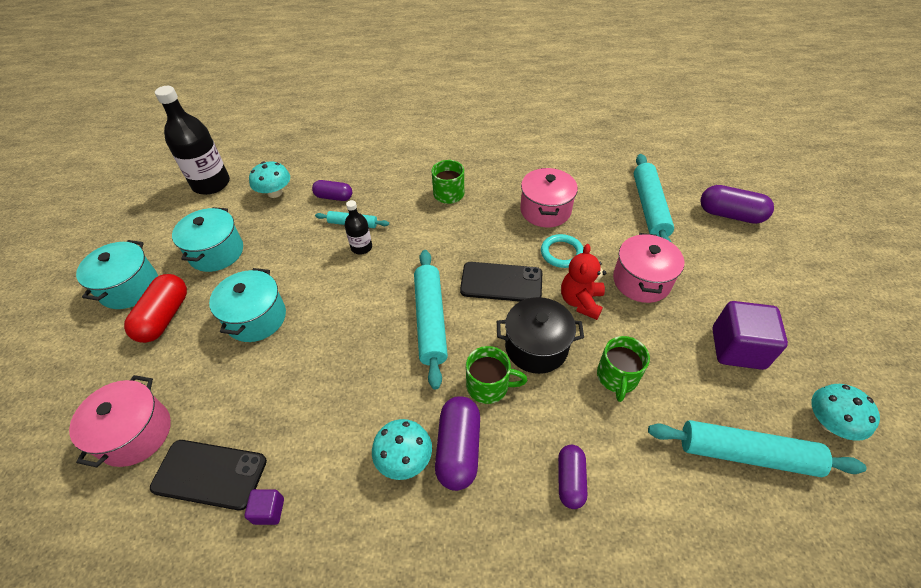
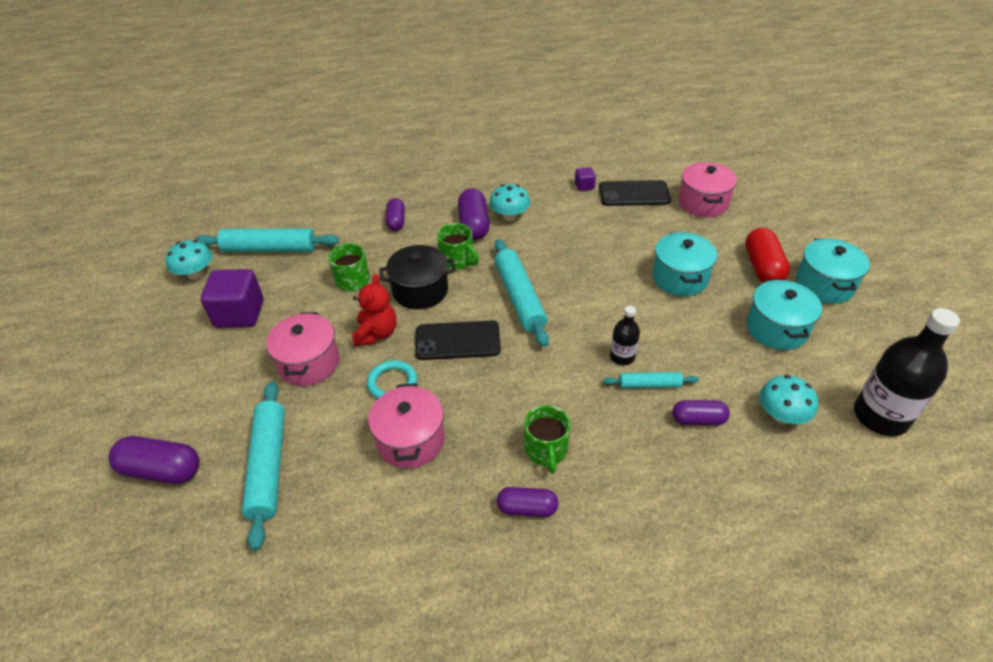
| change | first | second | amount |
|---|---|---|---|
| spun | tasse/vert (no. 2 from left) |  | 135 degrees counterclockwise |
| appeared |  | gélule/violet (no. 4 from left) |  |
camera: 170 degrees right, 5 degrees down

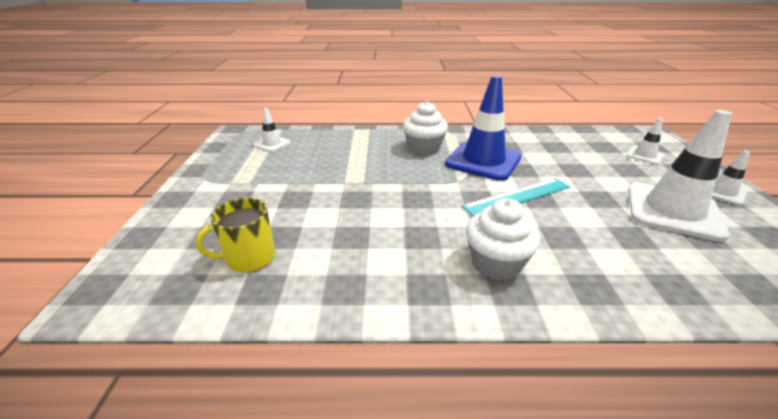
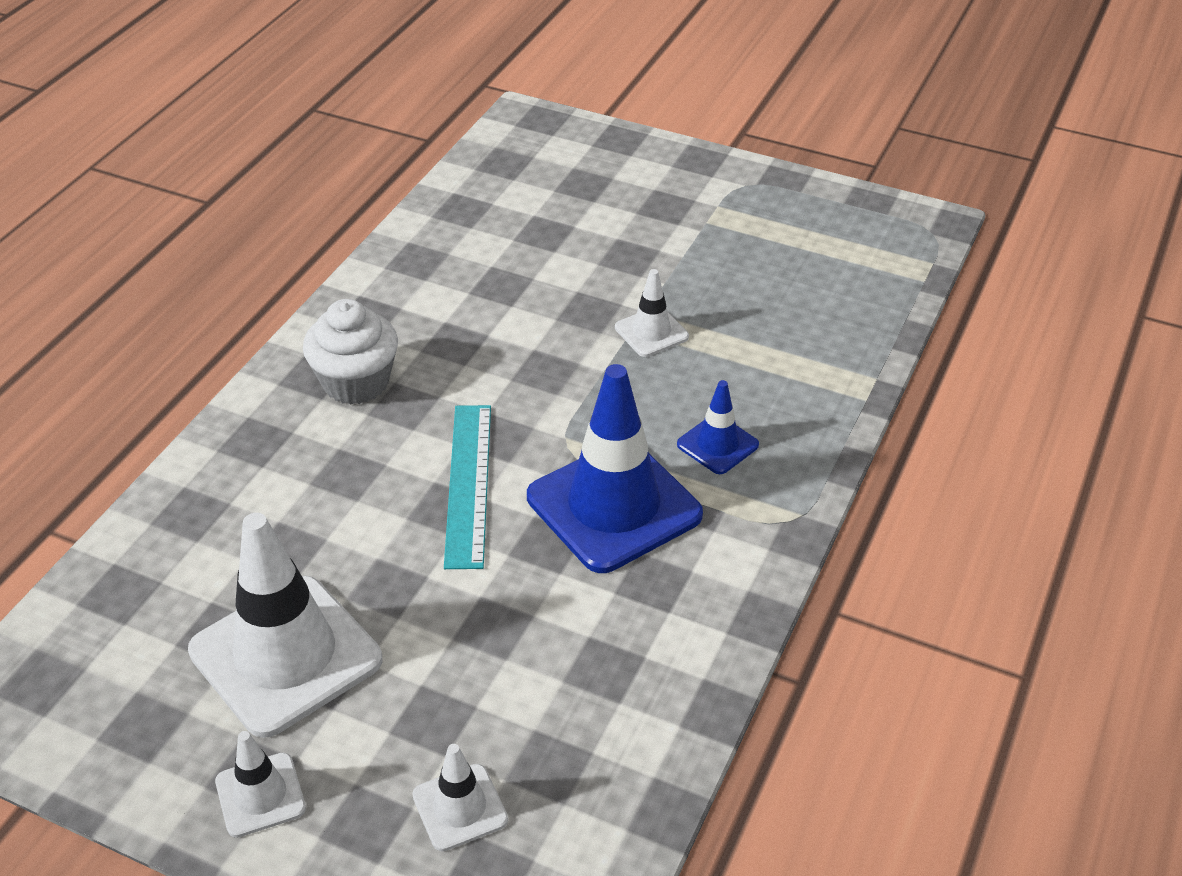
| change | first | second | amount |
|---|---|---|---|
| exchanged | muffin/blanc (no. 1 from left) | cône de chantier/bleu (no. 2 from left) |  |
| relocated | cône de chantier/blanc (no. 1 from left in the first image) | cône de chantier/blanc (no. 4 from left) |  |
| missing | tasse/jaune |  |  |
camera: 115 degrees right, 10 degrees up

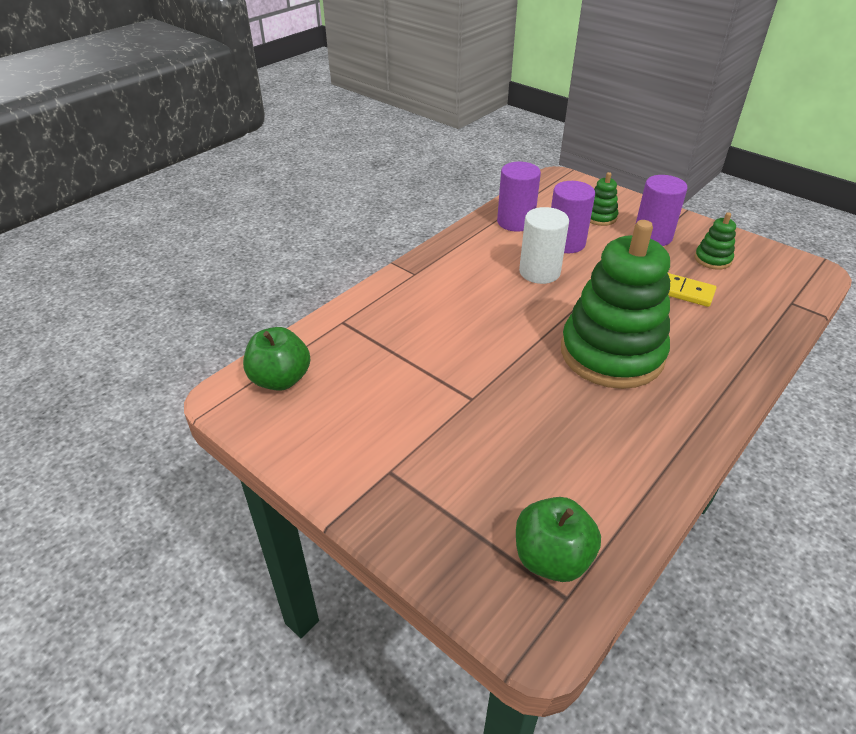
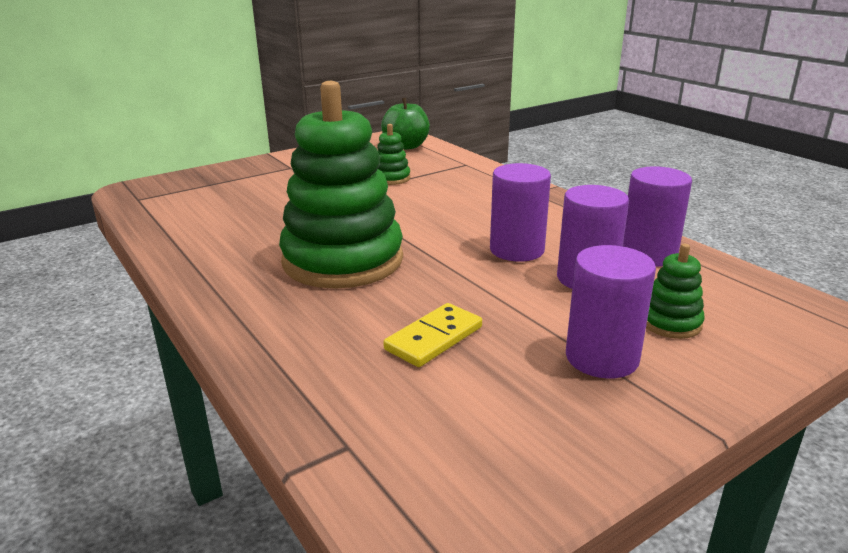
| change | first | second | amount |
|---|---|---|---|
| colour | cylindre/blanc | cylindre/violet (no. 1 from left) |  |
| relocated | jouet à empiler/vert (no. 3 from left in the first image) | jouet à empiler/vert (no. 2 from left) |  |
| missing | pomme/vert (no. 2 from left) |  |  |
camera: 105 degrees right, 15 degrees down

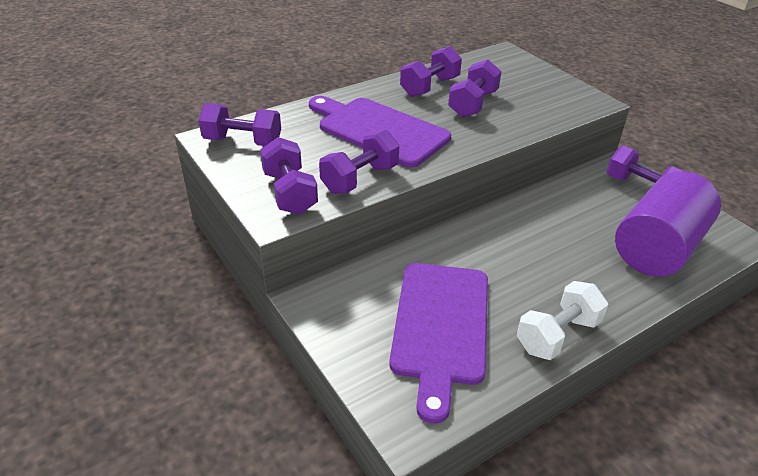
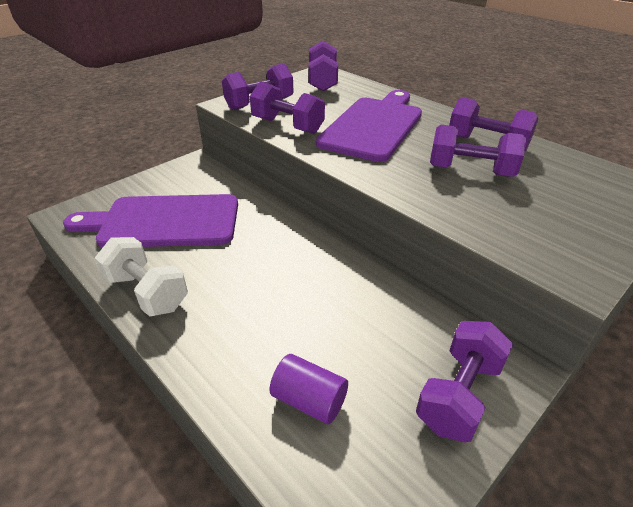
| change | first | second | amount |
|---|---|---|---|
| size | cylindre/violet |  | x0.45 |
camera: 80 degrees right, 0 degrees up

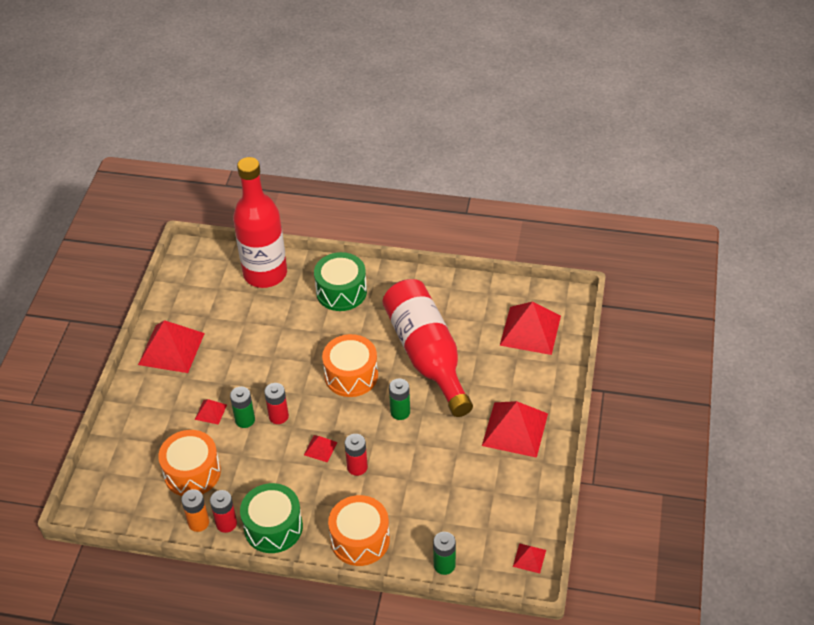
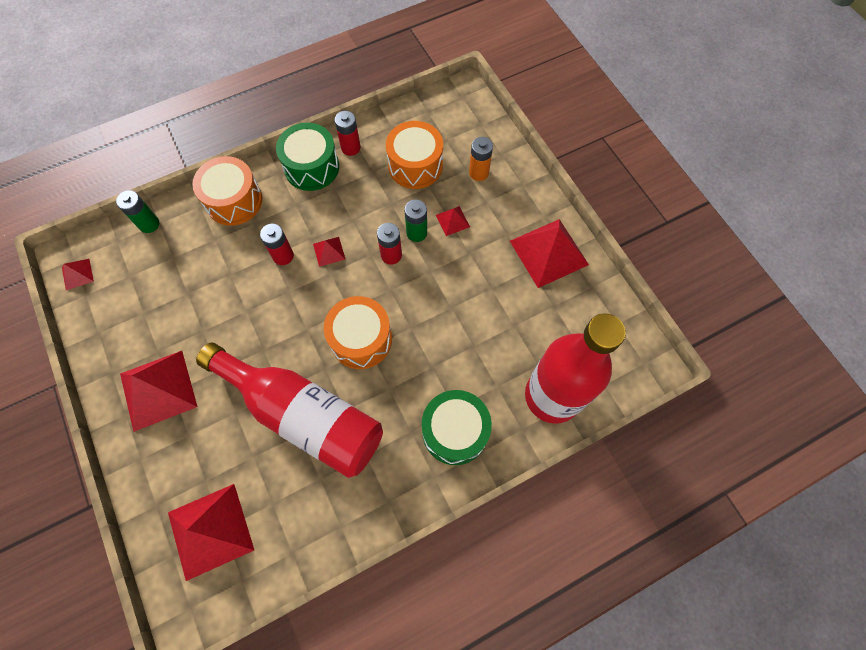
| change | first | second | amount |
|---|---|---|---|
| missing | pile/vert (no. 2 from left) |  |  |
| relocated | pile/orange |  |  |
camera: 140 degrees right, 20 degrees up

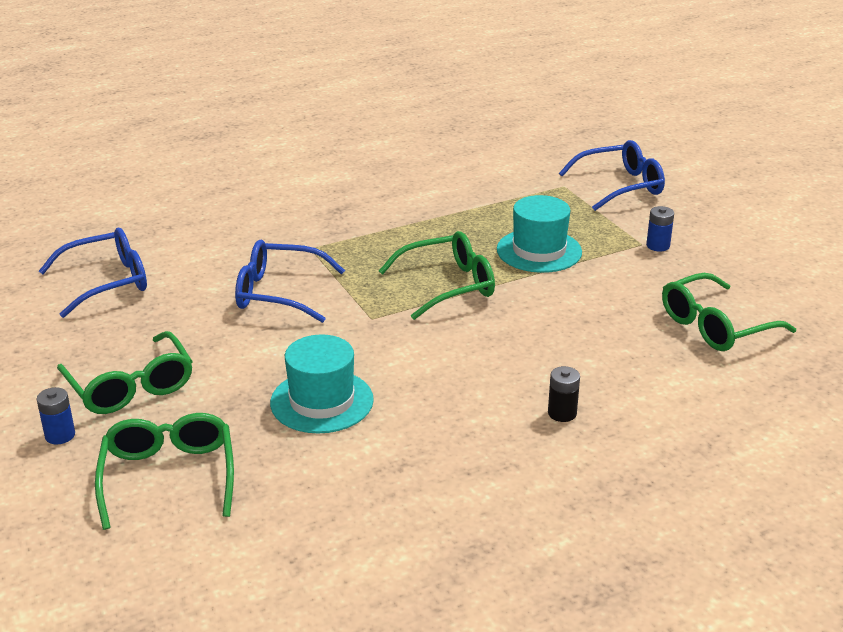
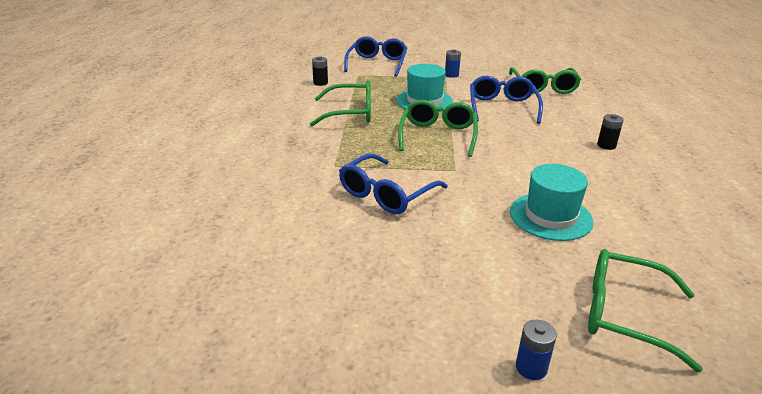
| change | first | second | amount |
|---|---|---|---|
| relocated | lunettes/bleu (no. 1 from left in the first image) | lunettes/bleu (no. 3 from left) |  |
| relocated | lunettes/vert (no. 1 from left) |  |  |
| appeared |  | pile/noir (no. 1 from left) |  |
camera: 60 degrees left, 0 degrees up

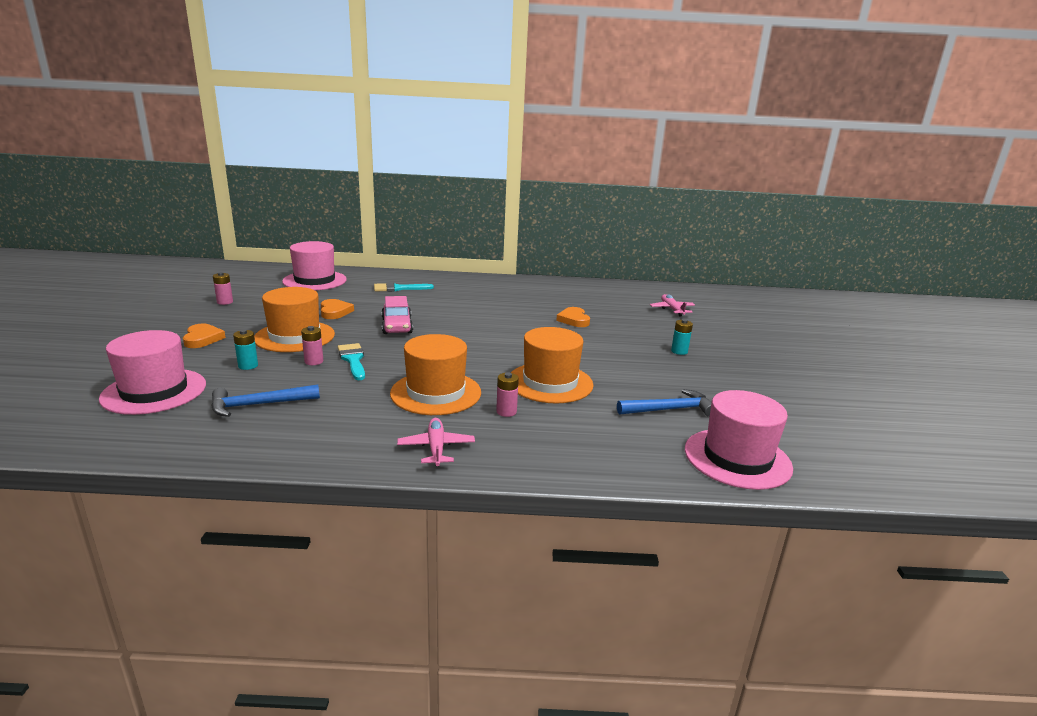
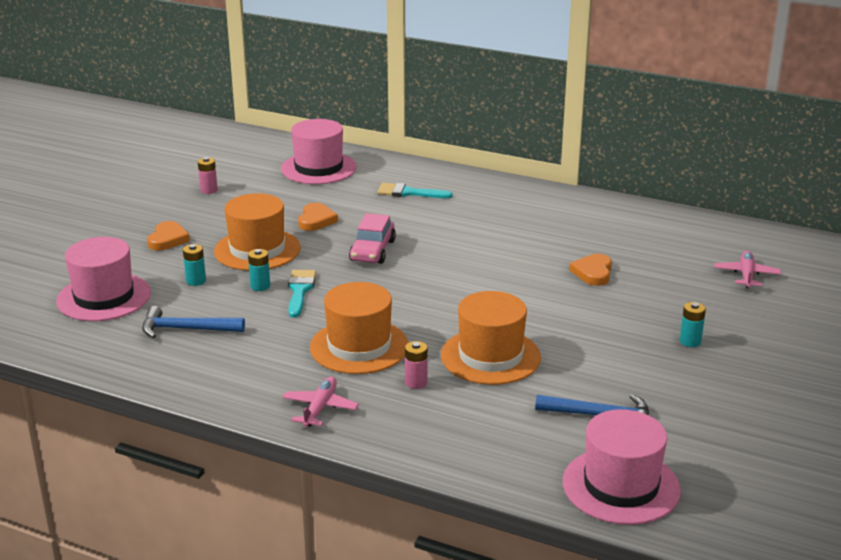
| change | first | second | amount |
|---|---|---|---|
| colour | pile/rose (no. 2 from left) | pile/turquoise (no. 2 from left) |  |
camera: 25 degrees right, 5 degrees up

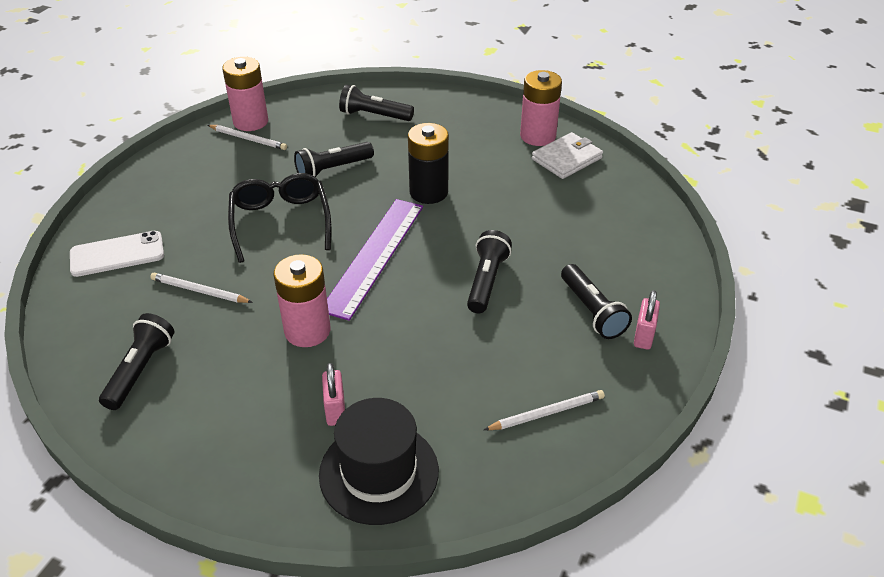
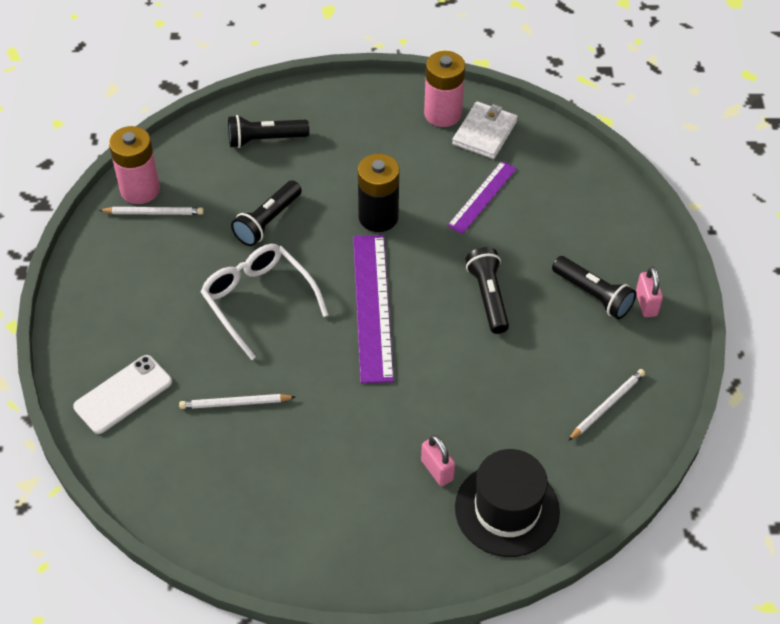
| change | first | second | amount |
|---|---|---|---|
| colour | lunettes/noir | lunettes/blanc |  |
| missing | pile/rose (no. 2 from left) |  |  |
| missing | lampe de poche/noir (no. 1 from left) |  |  |
| appeared |  | règle/violet (no. 2 from left) |  |
camera: 25 degrees left, 10 degrees up

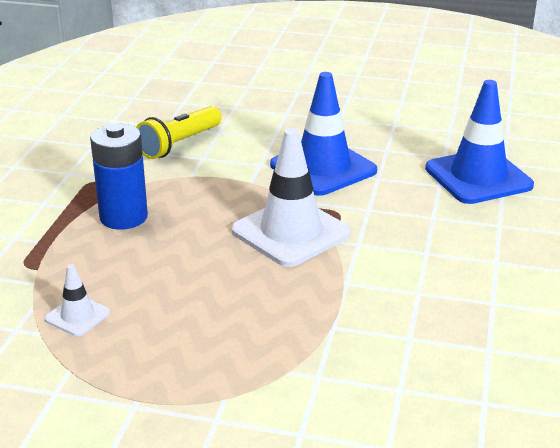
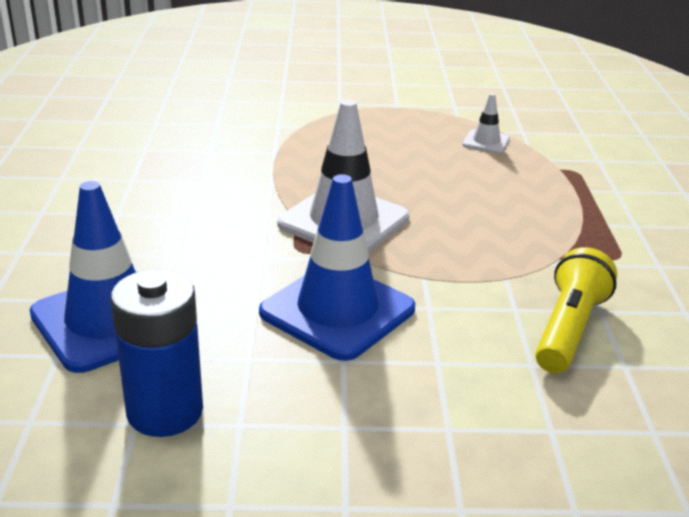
| change | first | second | amount |
|---|---|---|---|
| relocated | pile/bleu |  |  |
camera: 165 degrees right, 0 degrees up

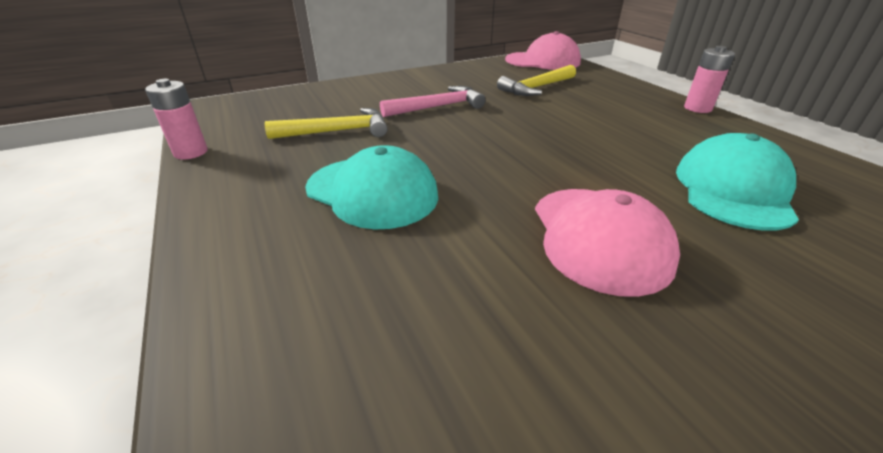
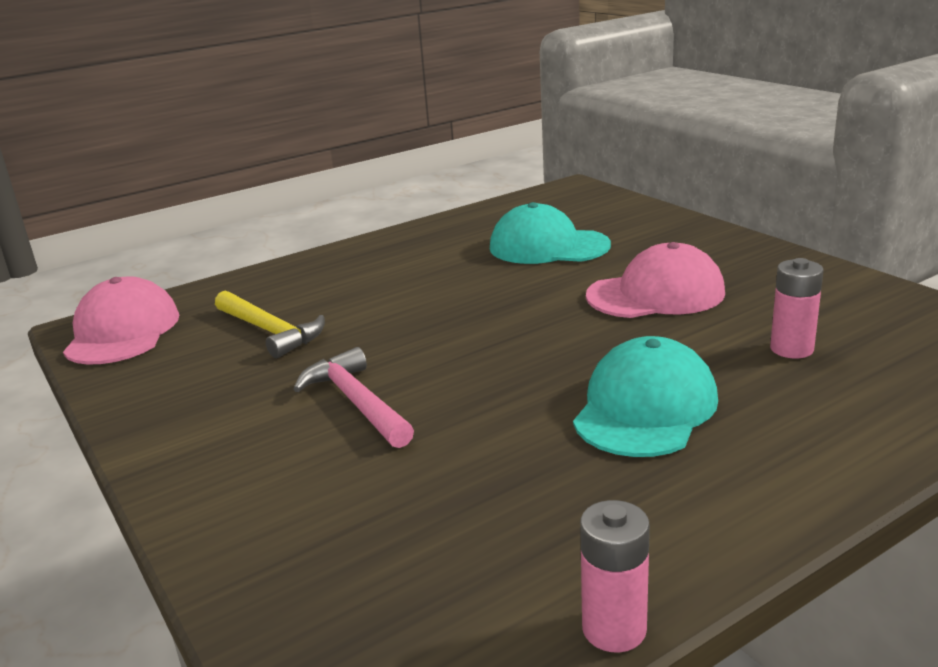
| change | first | second | amount |
|---|---|---|---|
| relocated | pile/rose (no. 2 from left) |  |  |
| missing | marteau/jaune (no. 1 from left) |  |  |
camera: 95 degrees left, 10 degrees down

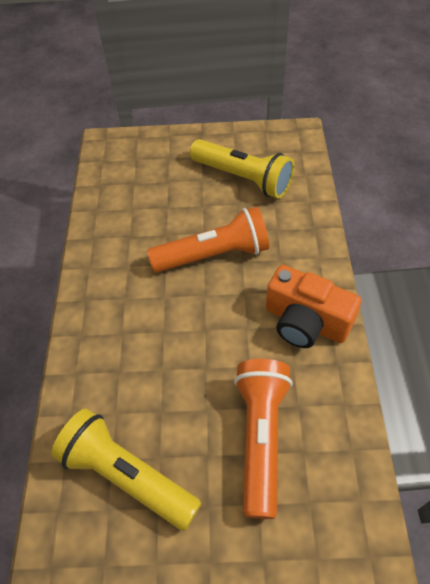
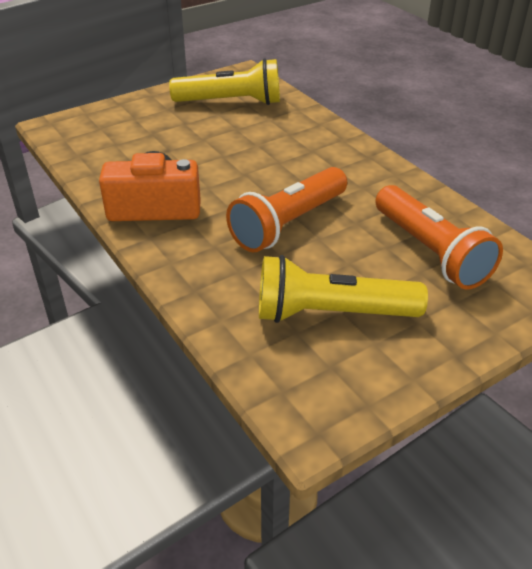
| change | first | second | amount |
|---|---|---|---|
| relocated | lampe de poche/orange (no. 2 from left) |  |  |
camera: 145 degrees right, 15 degrees down

